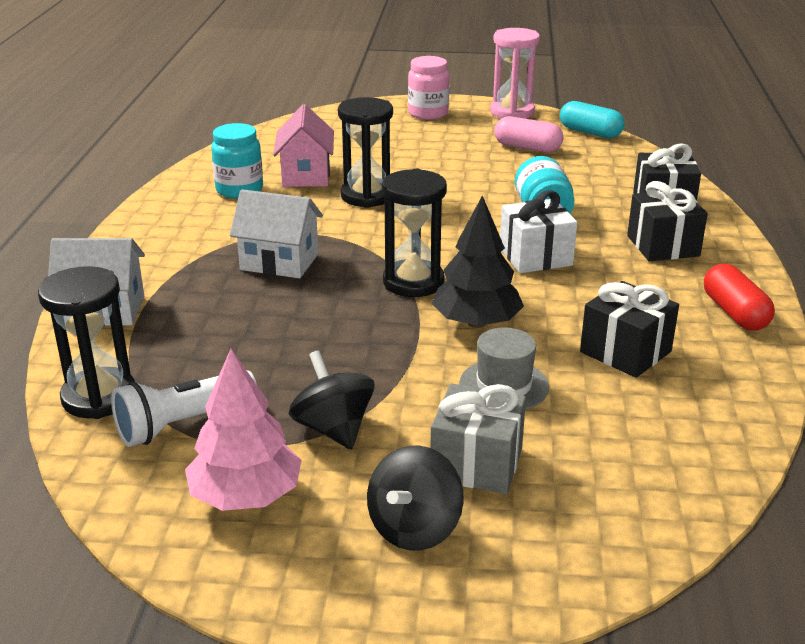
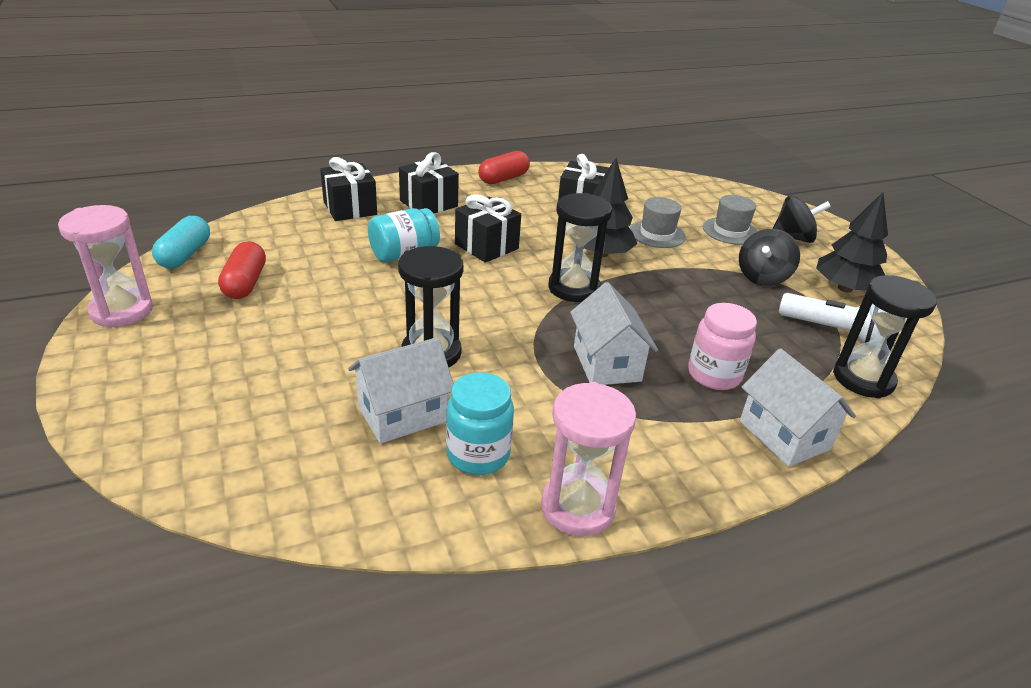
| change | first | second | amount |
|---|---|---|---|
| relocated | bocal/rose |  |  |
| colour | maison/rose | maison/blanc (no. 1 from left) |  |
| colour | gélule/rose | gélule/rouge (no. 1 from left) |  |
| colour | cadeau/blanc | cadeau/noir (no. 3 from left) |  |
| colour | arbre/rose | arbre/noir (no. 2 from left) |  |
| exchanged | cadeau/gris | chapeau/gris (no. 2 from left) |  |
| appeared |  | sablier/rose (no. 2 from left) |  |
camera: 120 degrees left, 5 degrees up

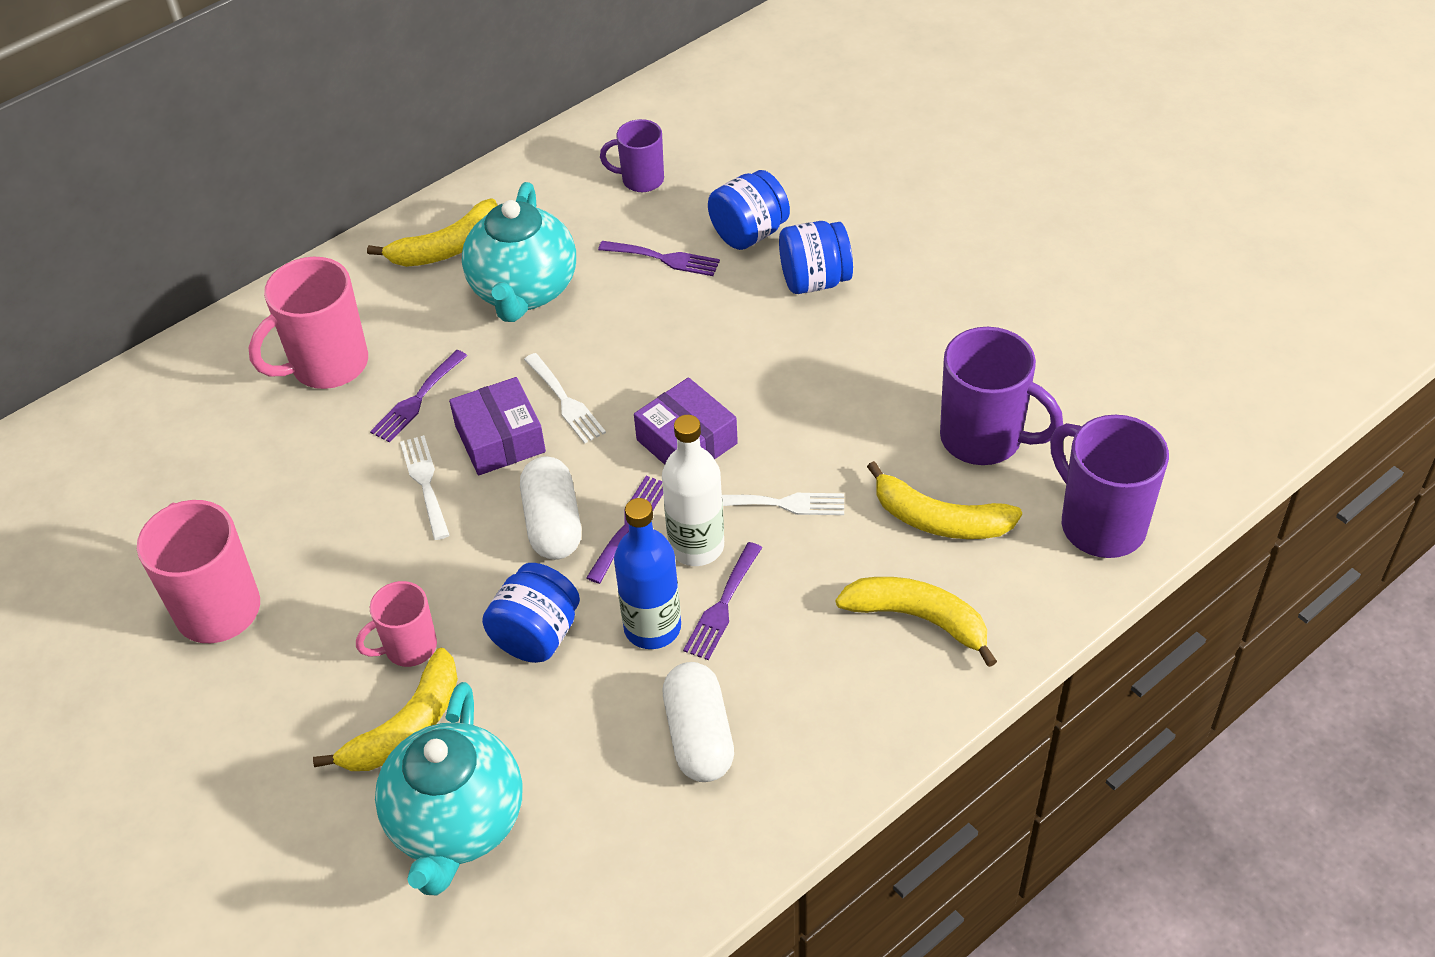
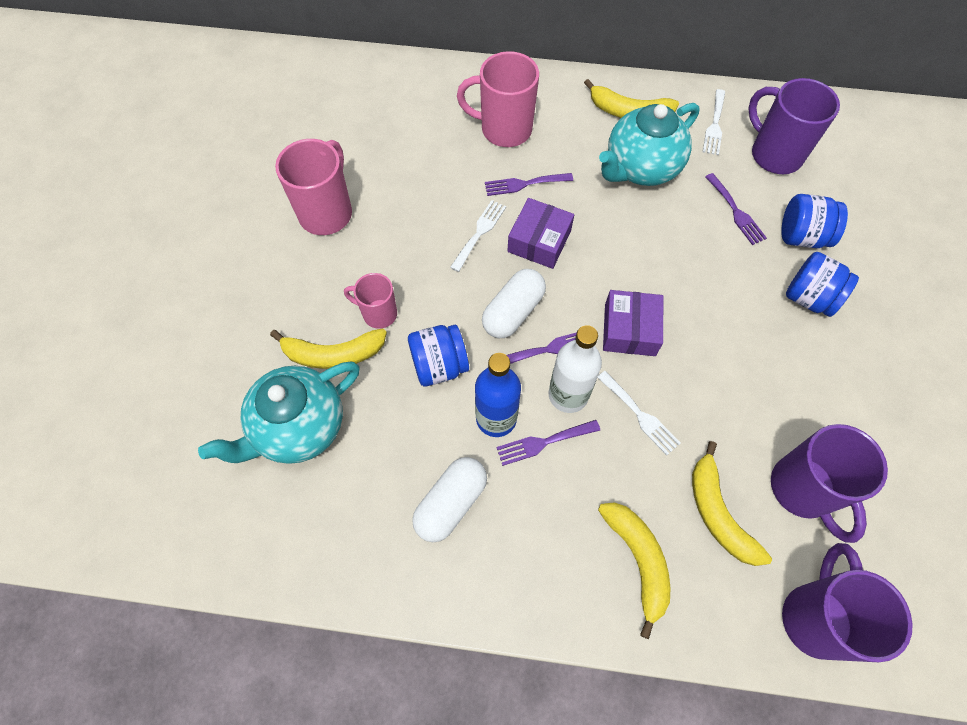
| change | first | second | amount |
|---|---|---|---|
| size | tasse/violet (no. 1 from left) |  | x1.68 |
| relocated | fourchette/blanc (no. 2 from left in the first image) | fourchette/blanc (no. 3 from left) |  |
camera: 45 degrees right, 15 degrees up

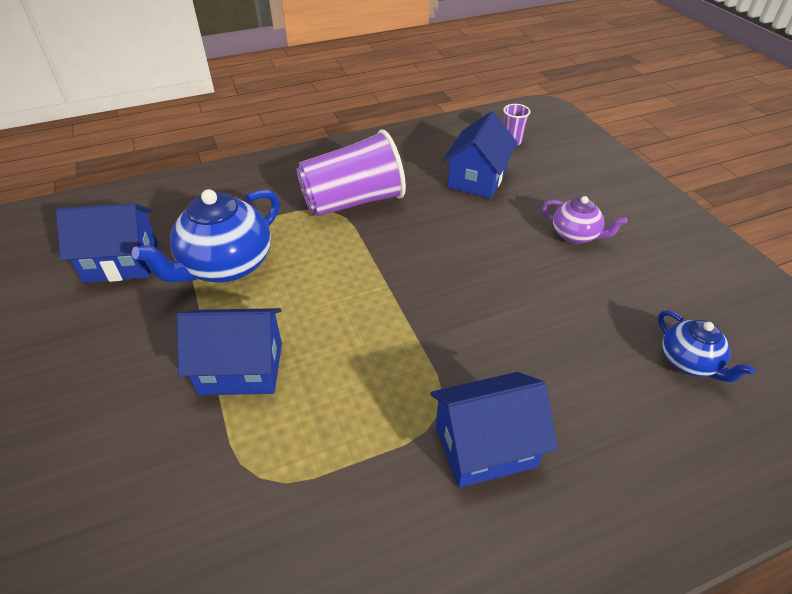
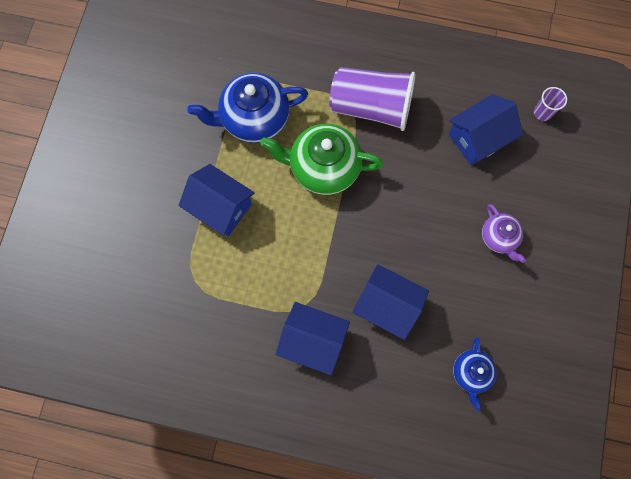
| change | first | second | amount |
|---|---|---|---|
| relocated | maison/bleu (no. 1 from left in the first image) | maison/bleu (no. 3 from left) |  |
| appeared |  | théière/vert |  |
camera: 35 degrees right, 30 degrees up

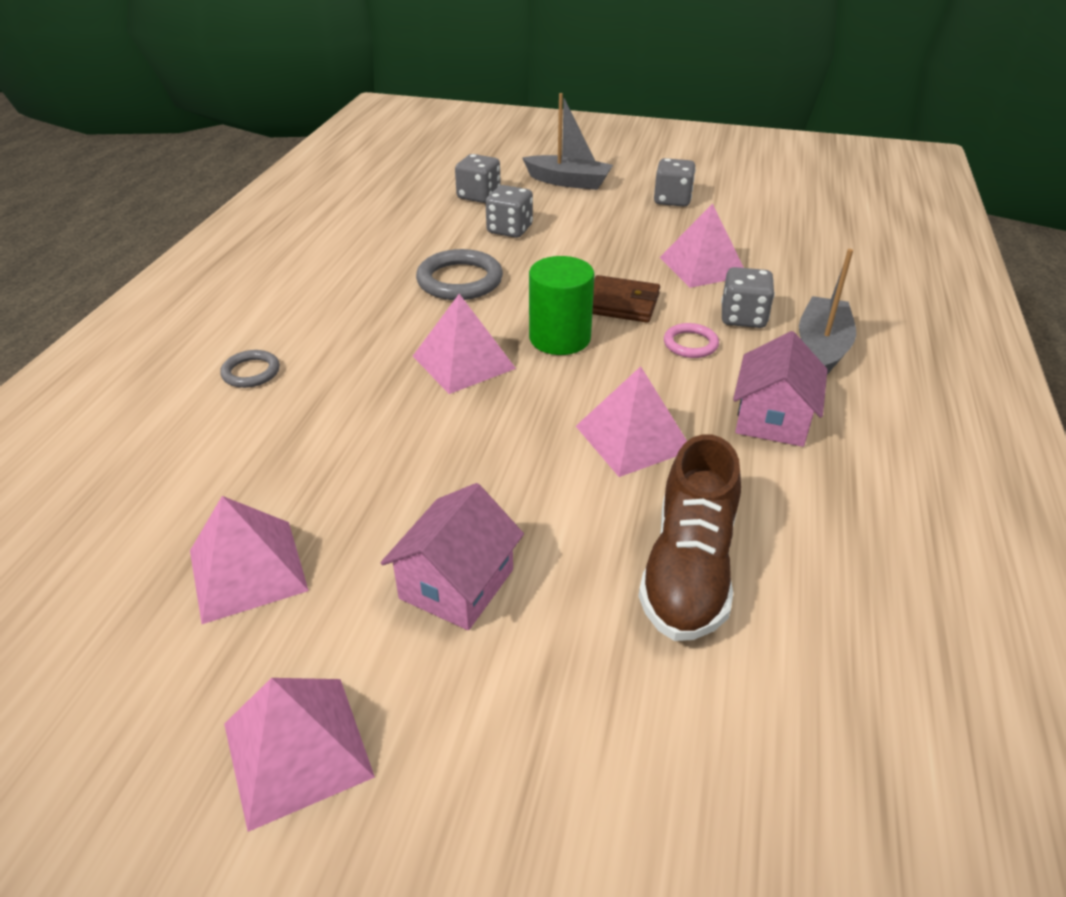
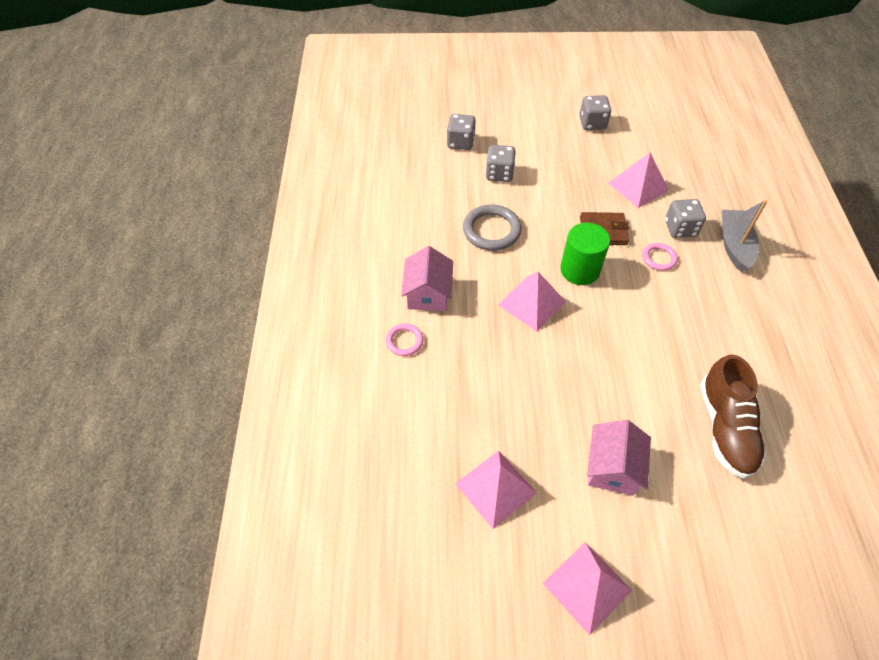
| change | first | second | amount |
|---|---|---|---|
| missing | bateau/gris (no. 1 from left) |  |  |
| relocated | maison/rose (no. 2 from left in the first image) | maison/rose (no. 1 from left) |  |
| colour | anneau/gris (no. 1 from left) | anneau/rose (no. 1 from left) |  |
| missing | pyramide/rose (no. 4 from left) |  |  |
camera: 15 degrees left, 15 degrees up

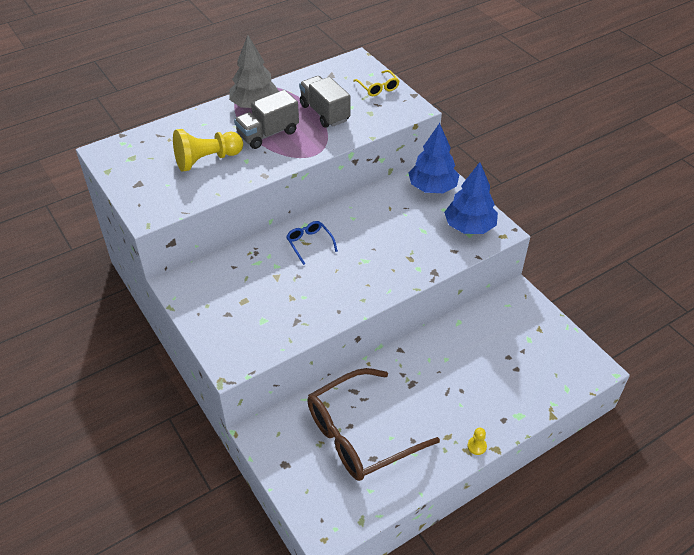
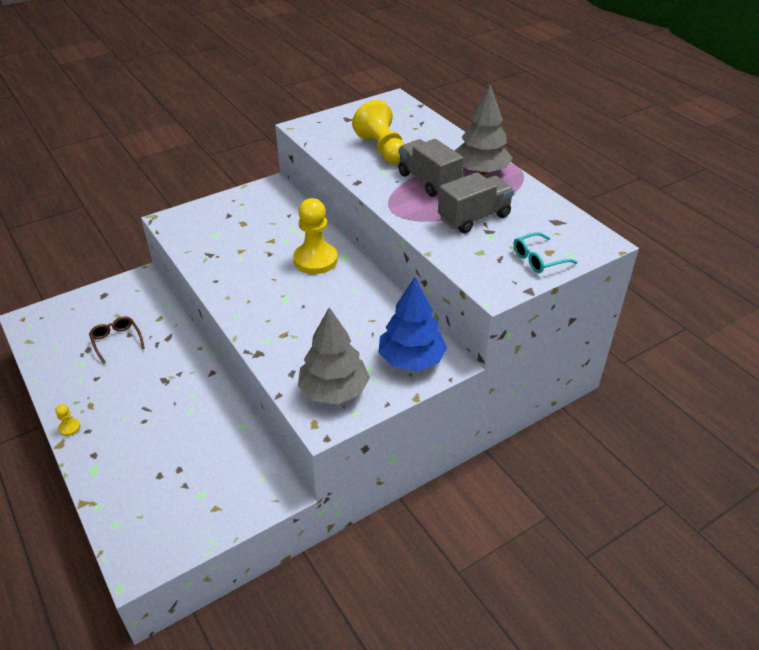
| change | first | second | amount |
|---|---|---|---|
| colour | lunettes/jaune | lunettes/turquoise |  |
| colour | arbre/bleu (no. 2 from left) | arbre/gris (no. 1 from left) |  |
| exchanged | lunettes/bleu | pion/jaune (no. 2 from left) |  |
| size | lunettes/marron |  | x0.43 |
camera: 90 degrees right, 5 degrees down

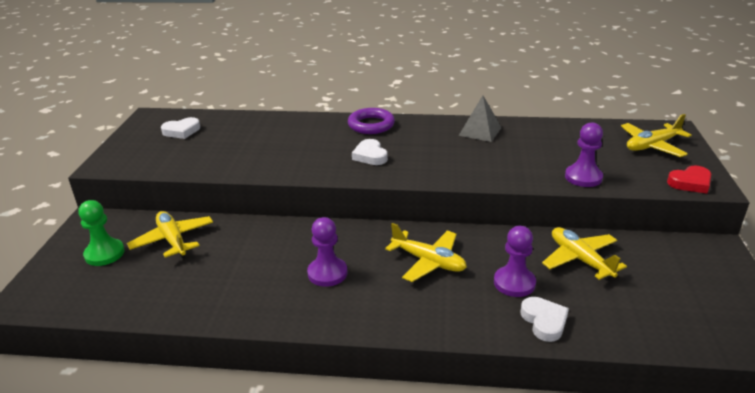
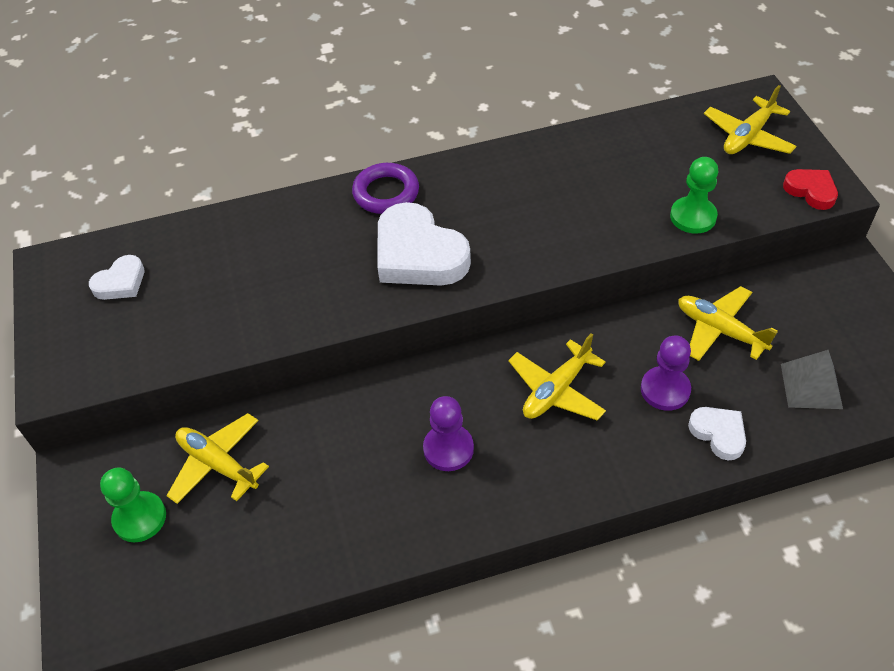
| change | first | second | amount |
|---|---|---|---|
| relocated | pyramide/gris |  |  |
| colour | pion/violet (no. 3 from left) | pion/vert (no. 2 from left) |  |
| size | cœur/blanc (no. 2 from left) |  | x1.92 |
| spun | cœur/rouge |  | 90 degrees counterclockwise |
| spun | avion/jaune (no. 2 from left) |  | 120 degrees clockwise |
camera: 20 degrees left, 20 degrees up

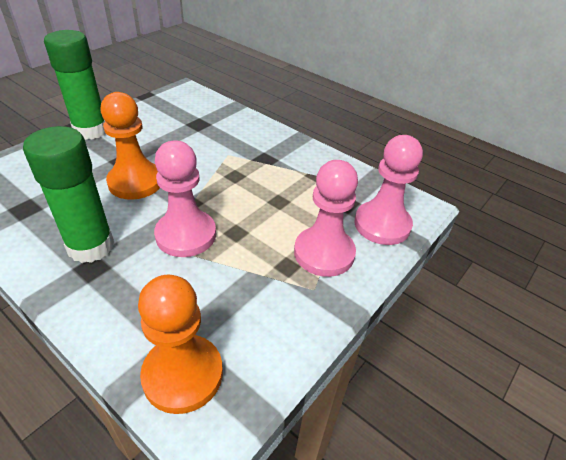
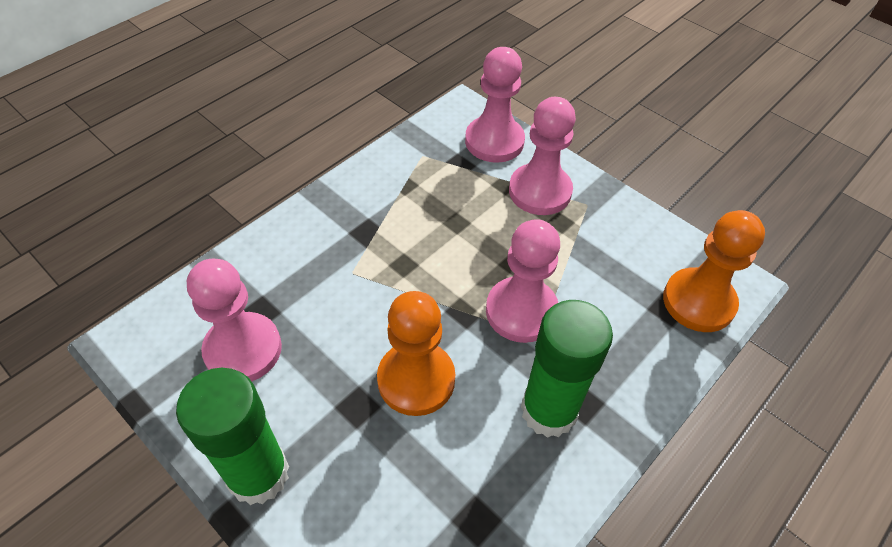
| change | first | second | amount |
|---|---|---|---|
| appeared |  | pion/rose (no. 1 from left) |  |
camera: 85 degrees left, 10 degrees up

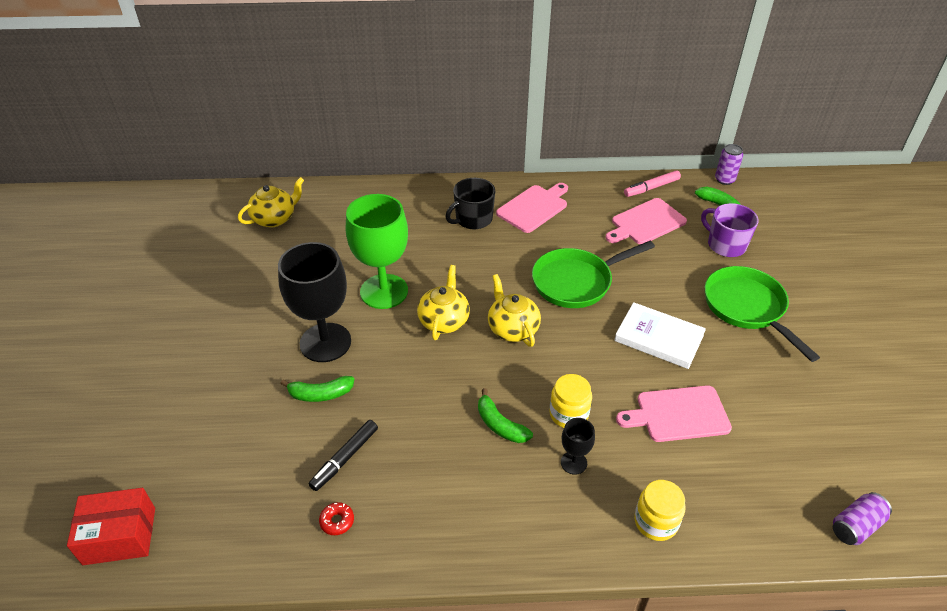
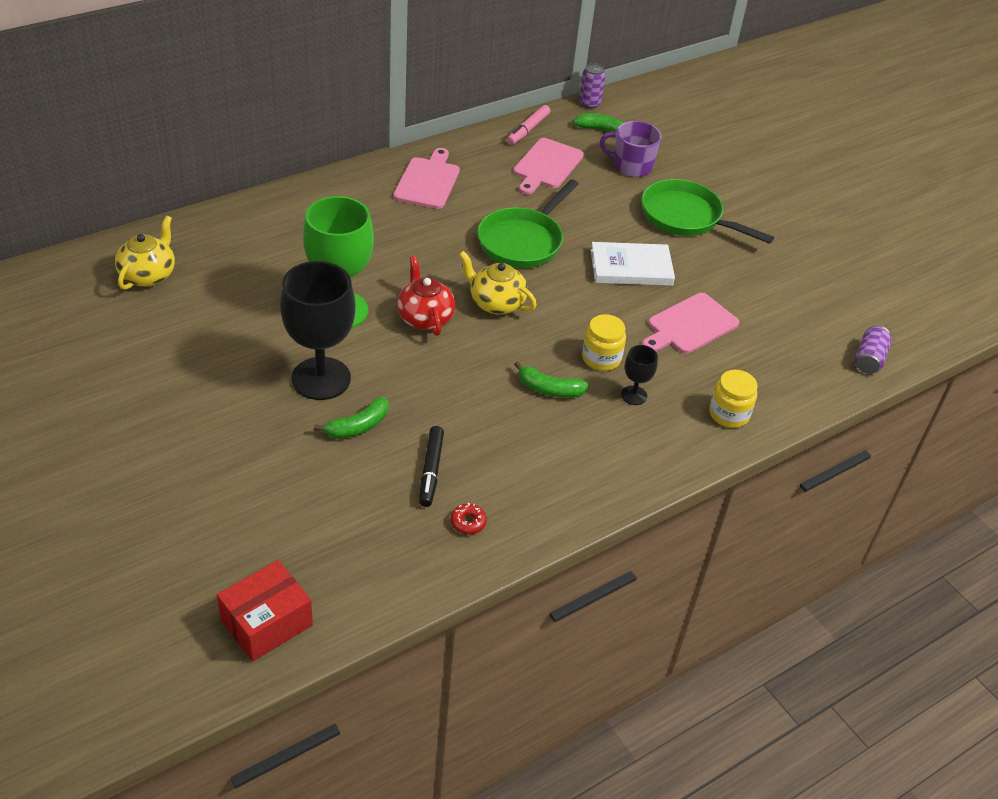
| change | first | second | amount |
|---|---|---|---|
| missing | tasse/noir |  |  |
| colour | théière/jaune (no. 2 from left) | théière/rouge |  |
camera: 35 degrees left, 0 degrees up

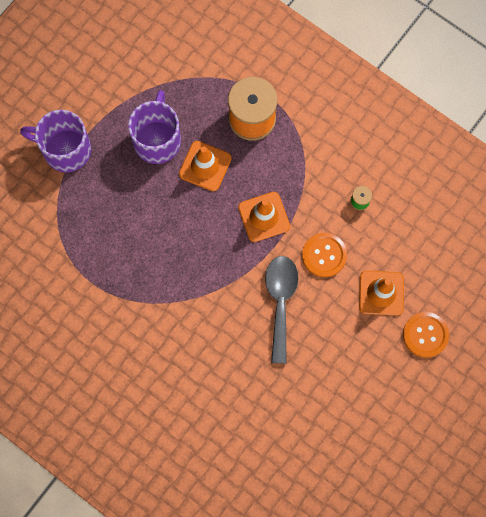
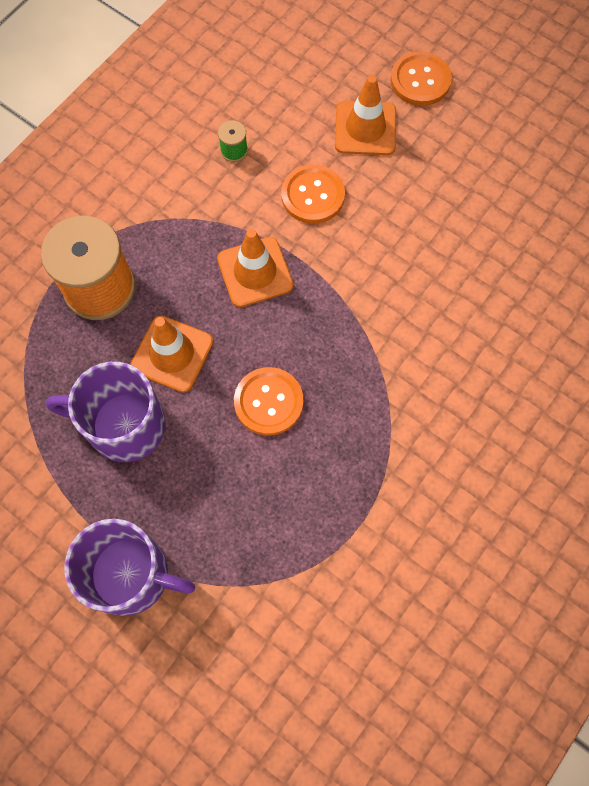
| change | first | second | amount |
|---|---|---|---|
| spun | tasse/violet (no. 1 from left in the first image) | tasse/violet (no. 2 from left) | 90 degrees counterclockwise |
| missing | cuillère/gris |  |  |
| appeared |  | bouton/orange (no. 1 from left) |  |
camera: 90 degrees left, 5 degrees down

